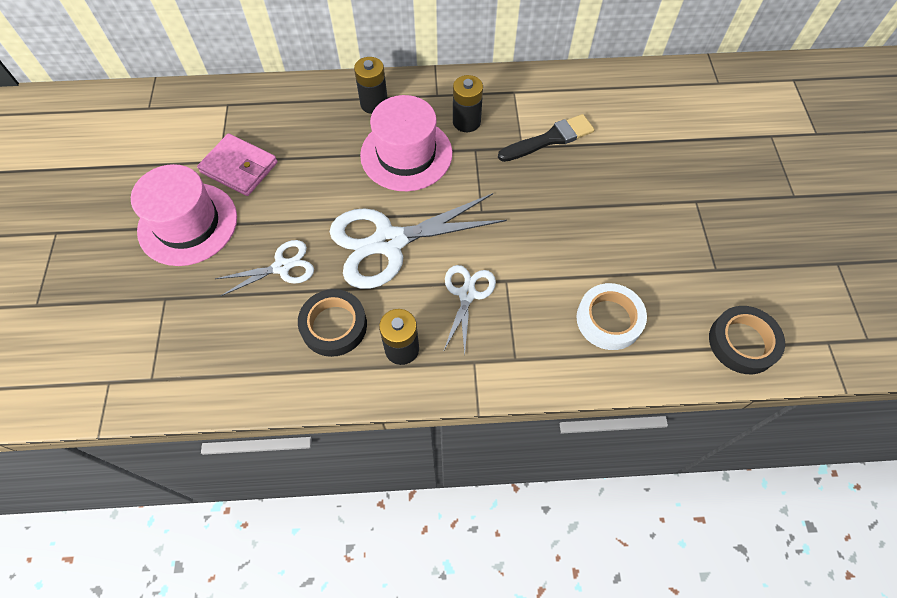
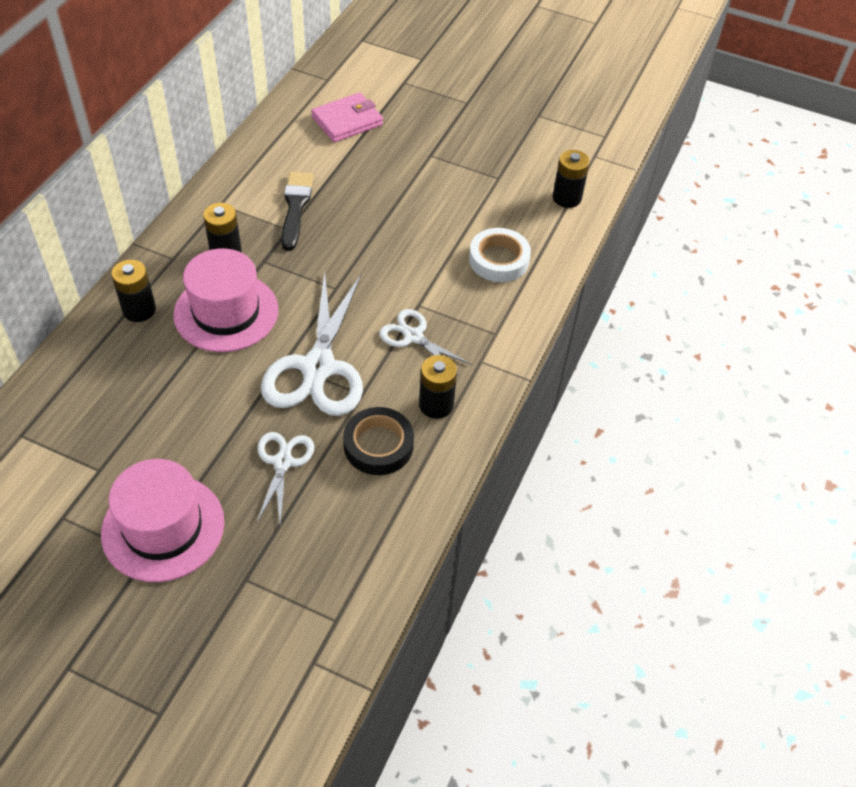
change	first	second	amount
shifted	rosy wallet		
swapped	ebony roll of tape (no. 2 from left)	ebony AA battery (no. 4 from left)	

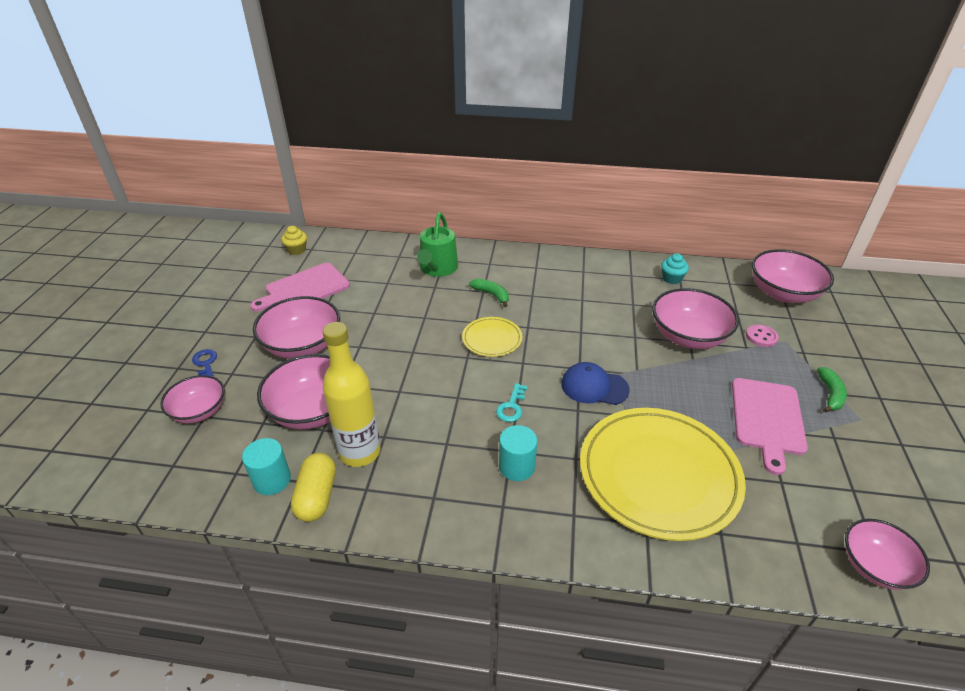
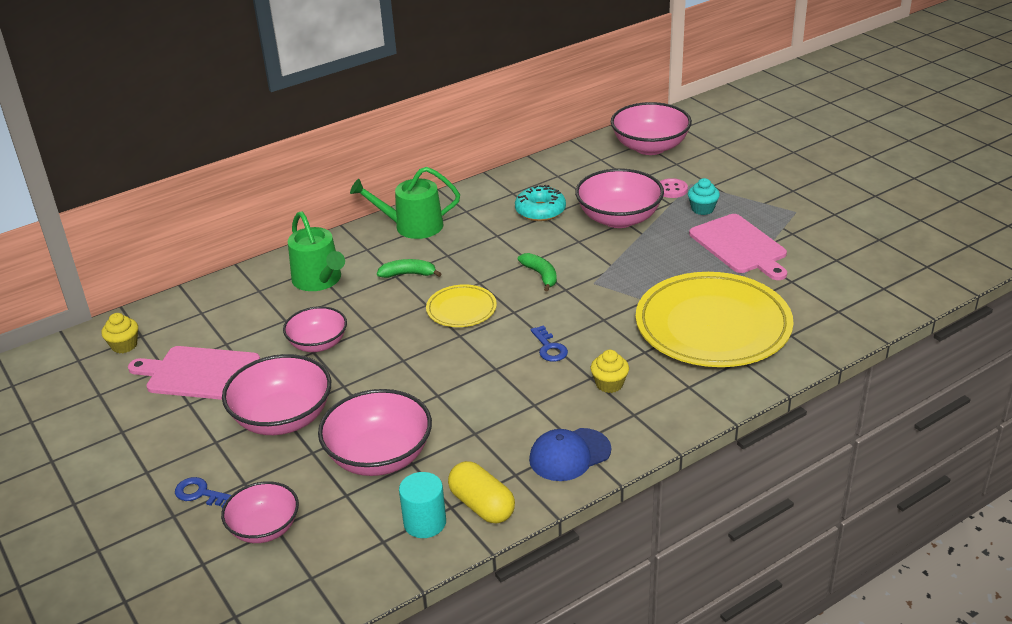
change	first	second	amount
rotated	rosy cutting board (no. 1 from left)		90 degrees clockwise
gone	golden flask		
repainted	teal key	blue key (no. 2 from left)	
swapped	teal cylinder (no. 2 from left)	golden fairy cake (no. 2 from left)	
shifted	blue peaked cap		
shifted	teal fairy cake		
shifted	emerald toy banana (no. 2 from left)		
shifted	rosy bowl (no. 6 from left in the first image)	rosy bowl (no. 3 from left)	
new		emerald sprinkling can (no. 2 from left)	
new		teal glazed donut	

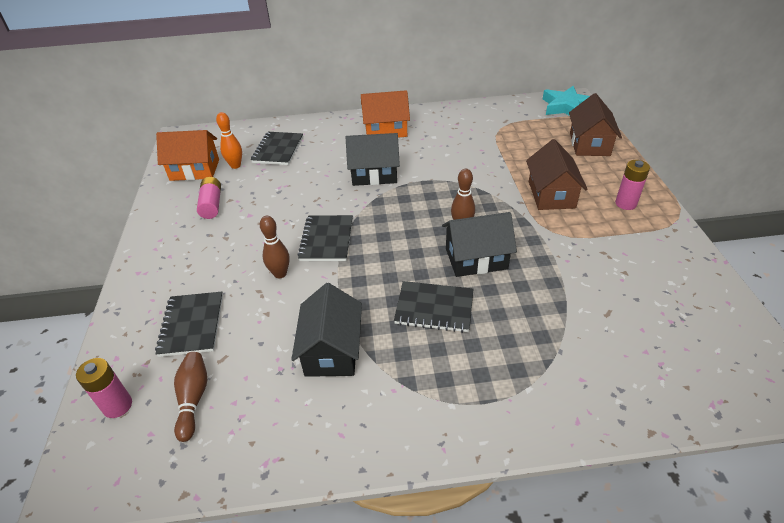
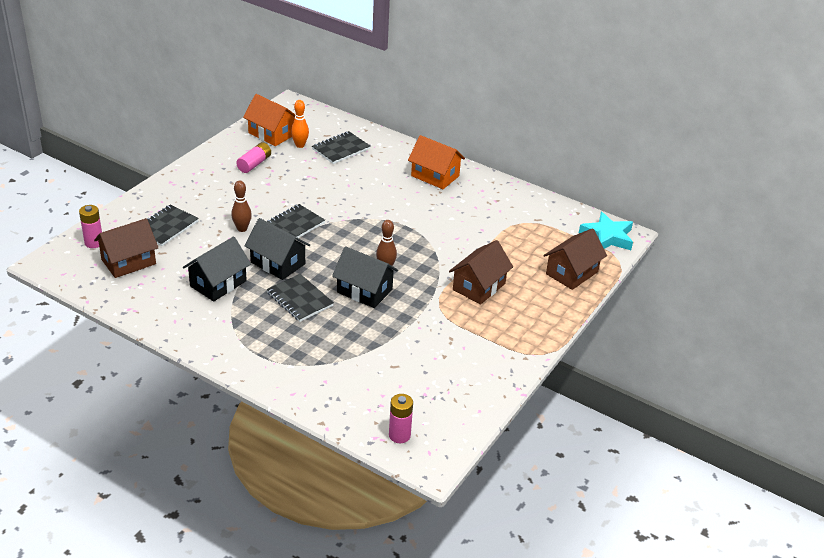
change	first	second	amount
swapped	brown tenpin (no. 1 from left)	brown toy house (no. 1 from left)	
shifted	ebony toy house (no. 2 from left)		
shifted	rosy AA battery (no. 3 from left)		

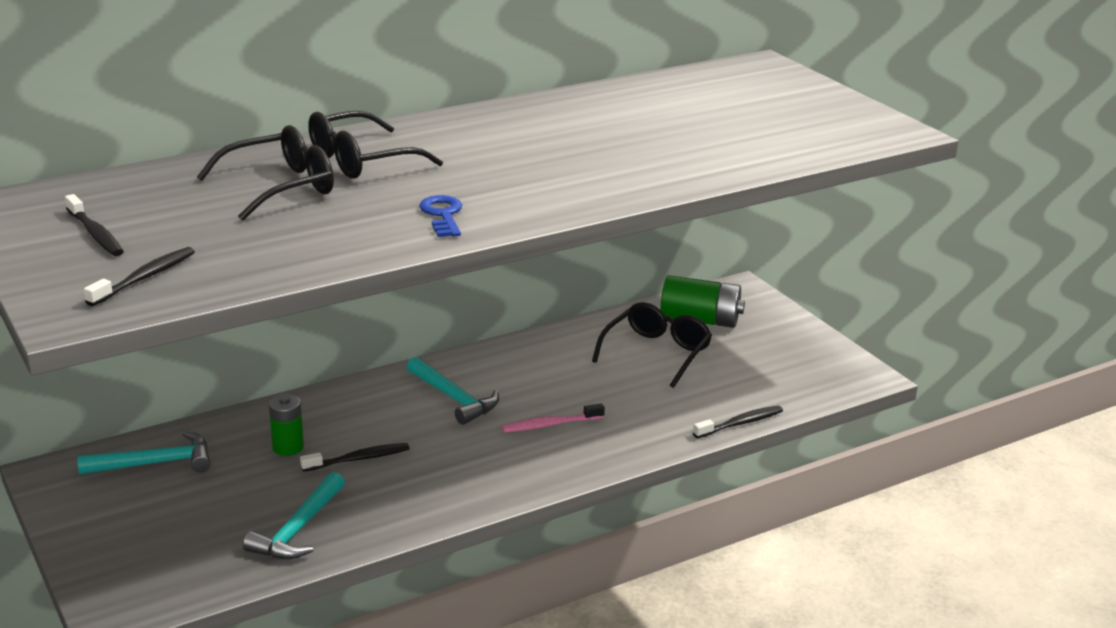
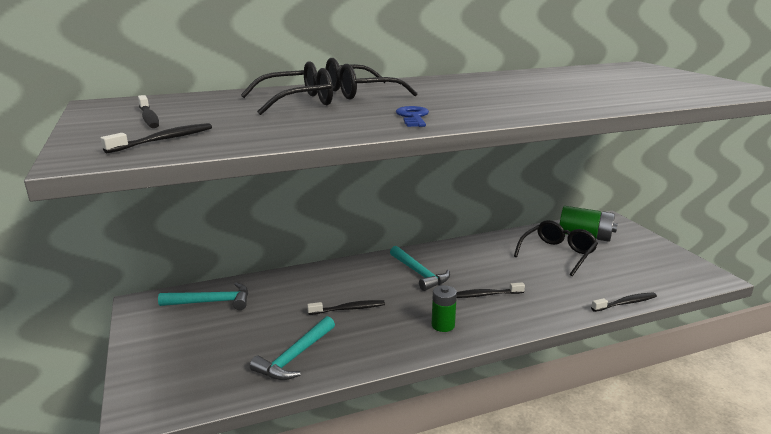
change	first	second	amount
shifted	emerald AA battery (no. 1 from left)		
repainted	rosy dental brush	ebony dental brush (no. 4 from left)	

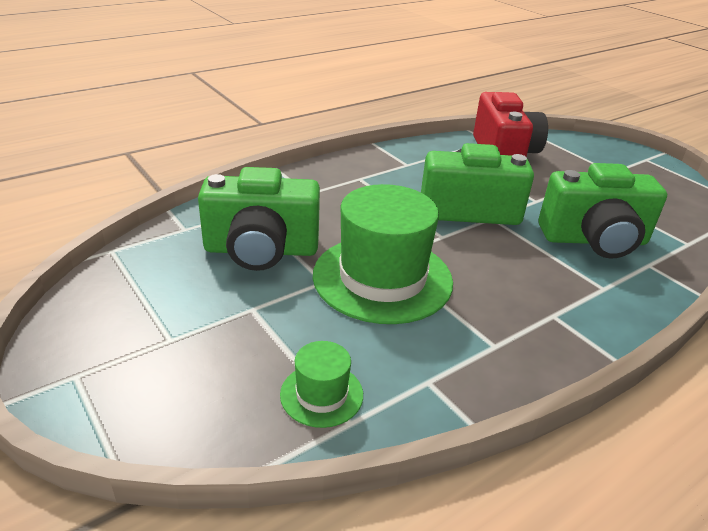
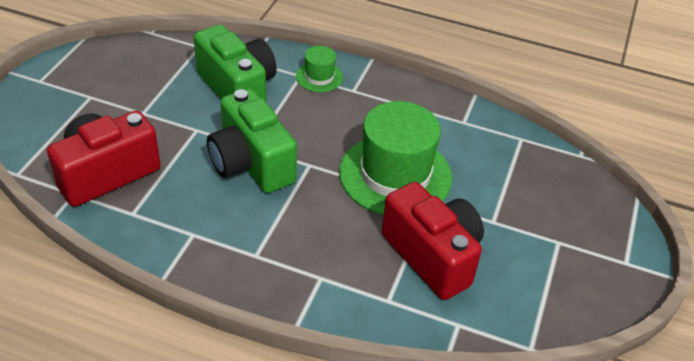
change	first	second	amount
repainted	emerald compact camera (no. 1 from left)	red compact camera (no. 2 from left)	
shifted	emerald tall hat (no. 1 from left)		

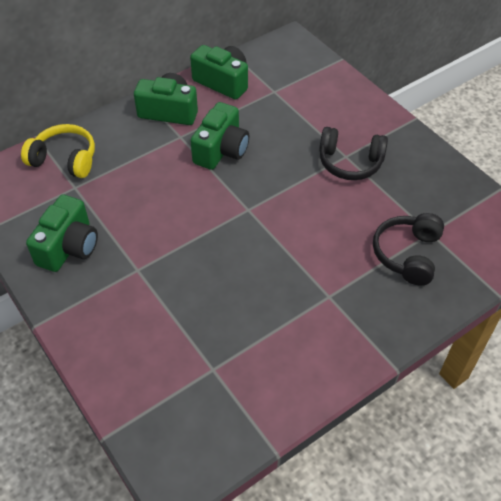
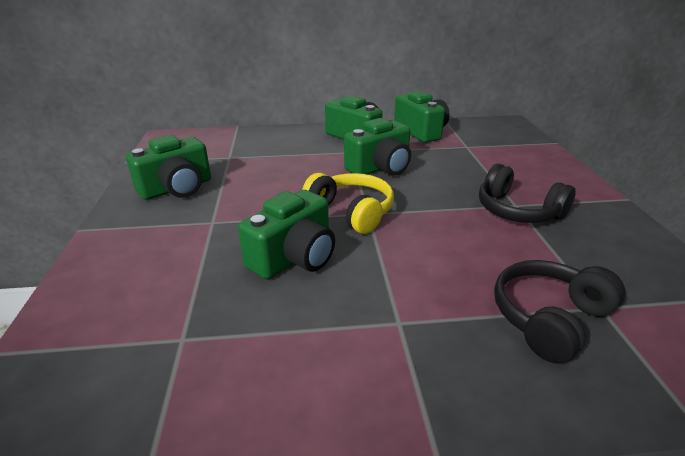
change	first	second	amount
shifted	golden over-ear headphones		
new		emerald compact camera (no. 2 from left)	

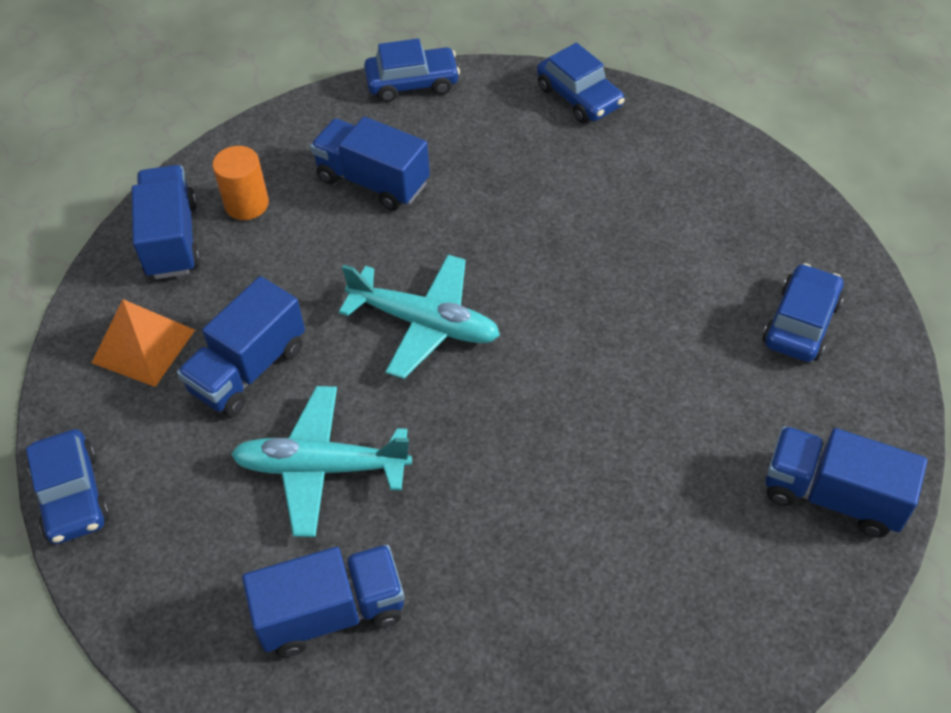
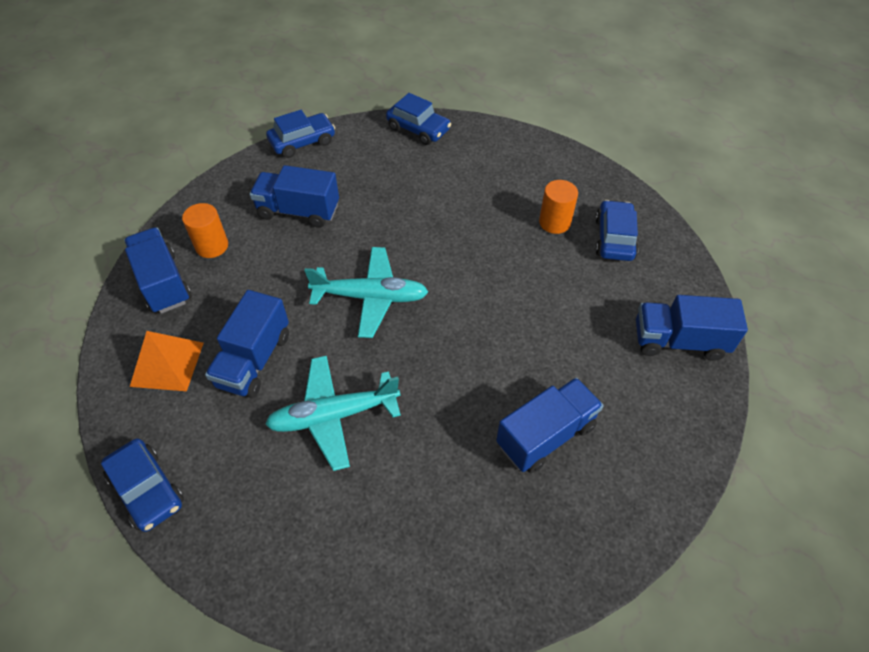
change	first	second	amount
shifted	blue toy truck (no. 3 from left in the first image)	blue toy truck (no. 4 from left)	
new		bright orange cylinder (no. 2 from left)	

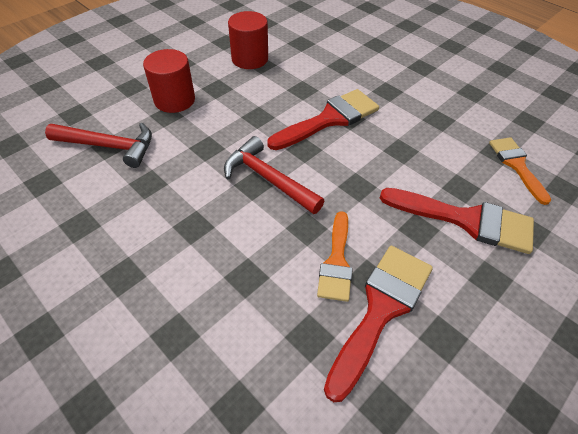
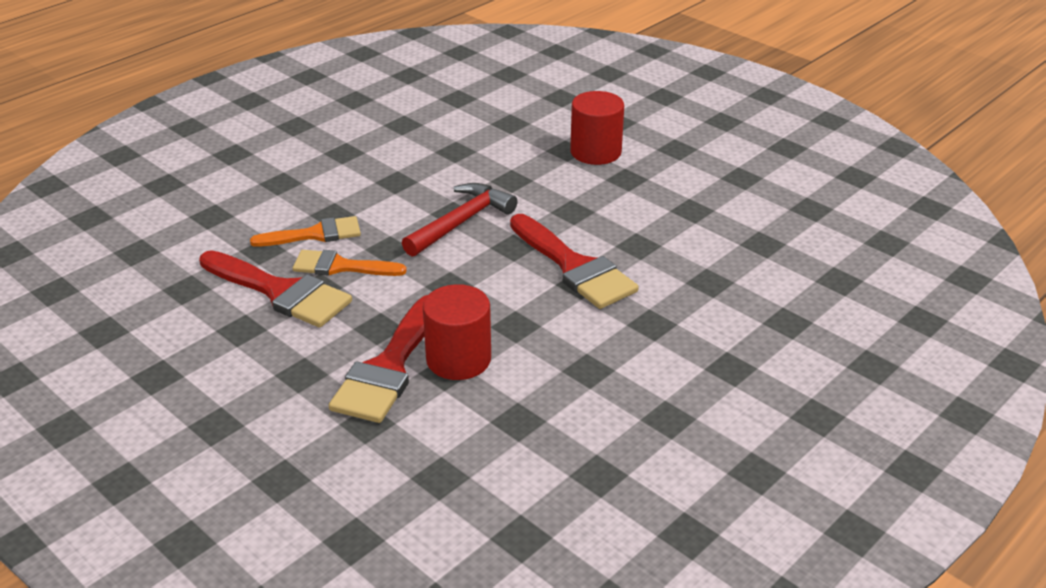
change	first	second	amount
gone	red hammer (no. 1 from left)		
shifted	red cylinder (no. 2 from left in the first image)	red cylinder (no. 1 from left)	
shifted	bright orange brush (no. 2 from left in the first image)	bright orange brush (no. 1 from left)	

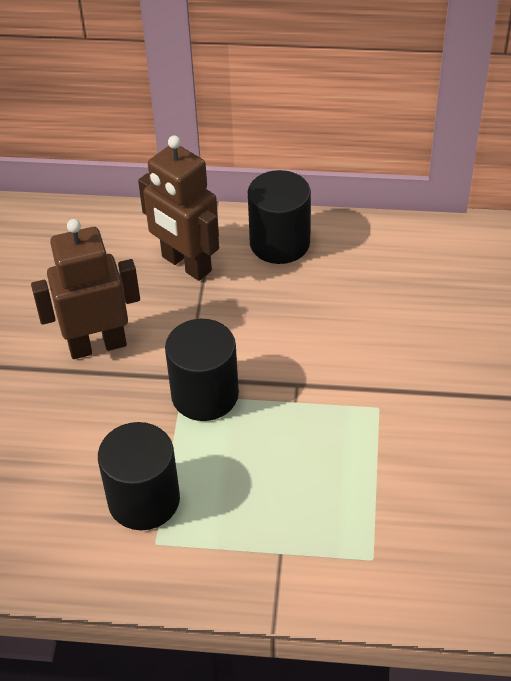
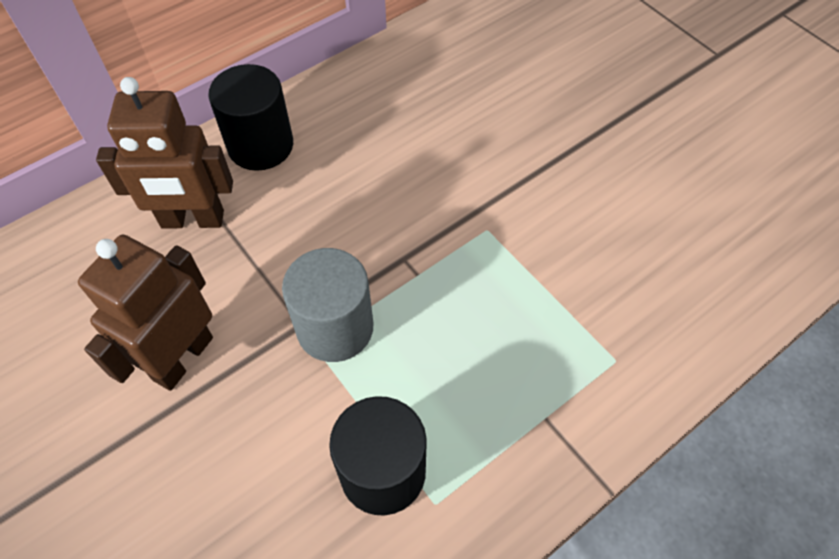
change	first	second	amount
repainted	ebony cylinder (no. 2 from left)	grey cylinder	

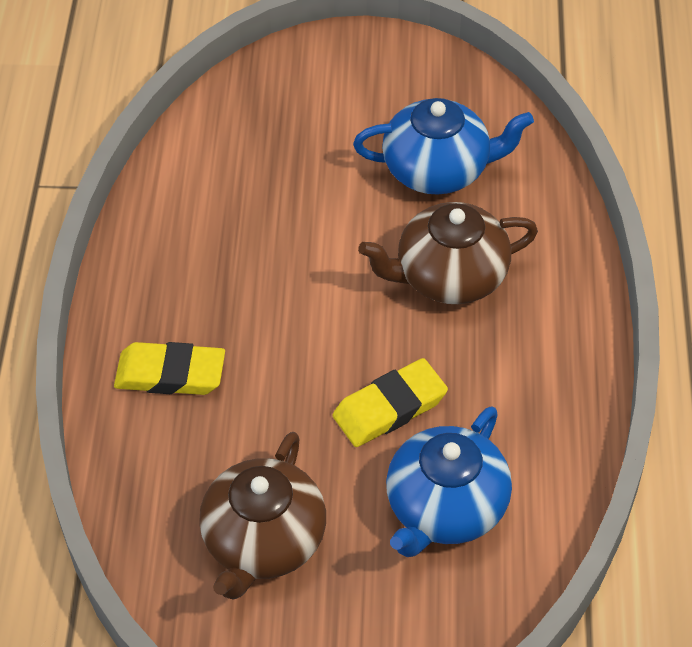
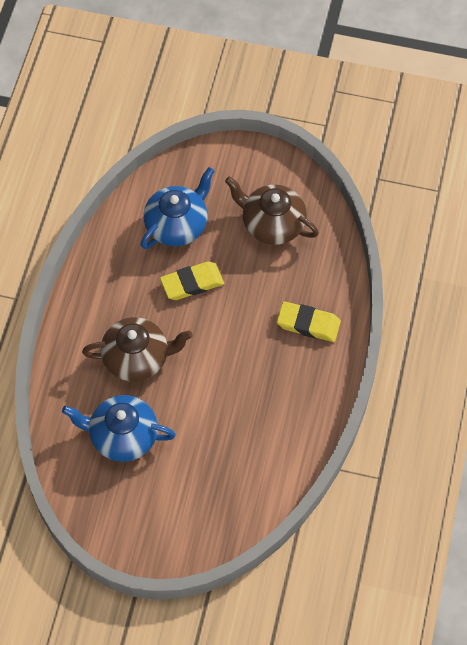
change	first	second	amount
rotated	brown tea pot (no. 1 from left in the first image)	brown tea pot (no. 2 from left)	90 degrees counterclockwise

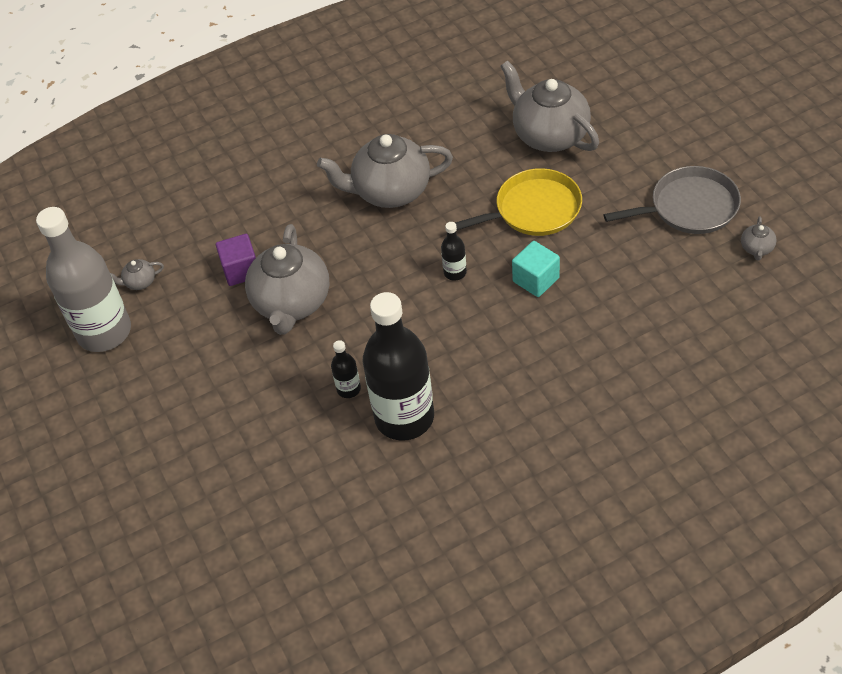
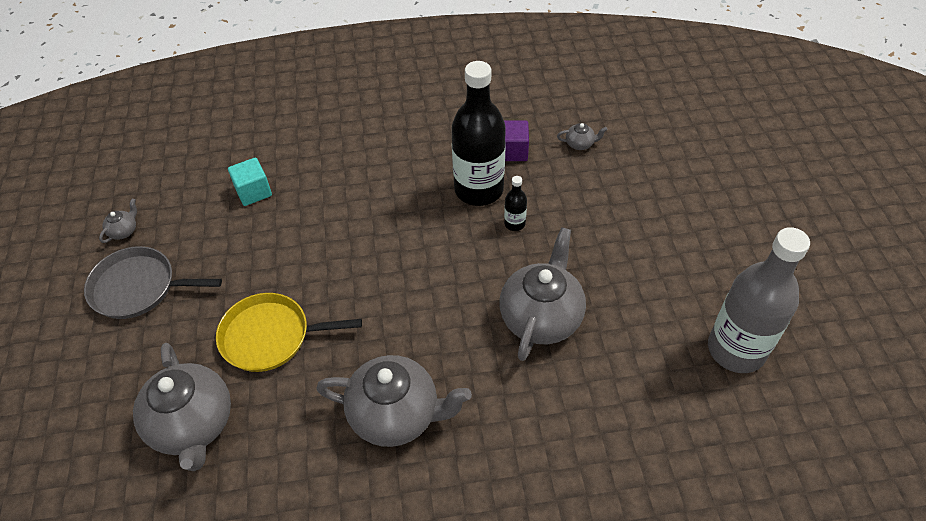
change	first	second	amount
shifted	grey tea pot (no. 1 from left in the first image)	grey tea pot (no. 5 from left)	
shifted	violet block		
gone	ebony flask (no. 3 from left)		
shifted	teal block		

